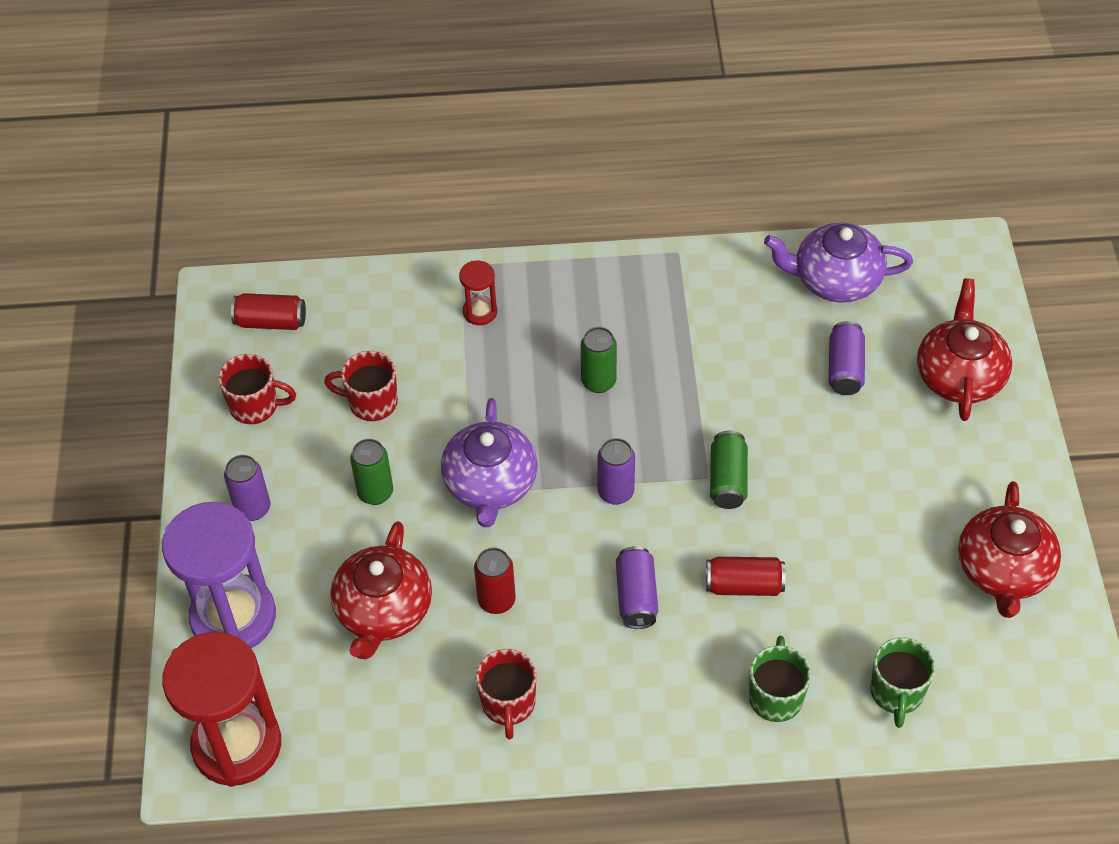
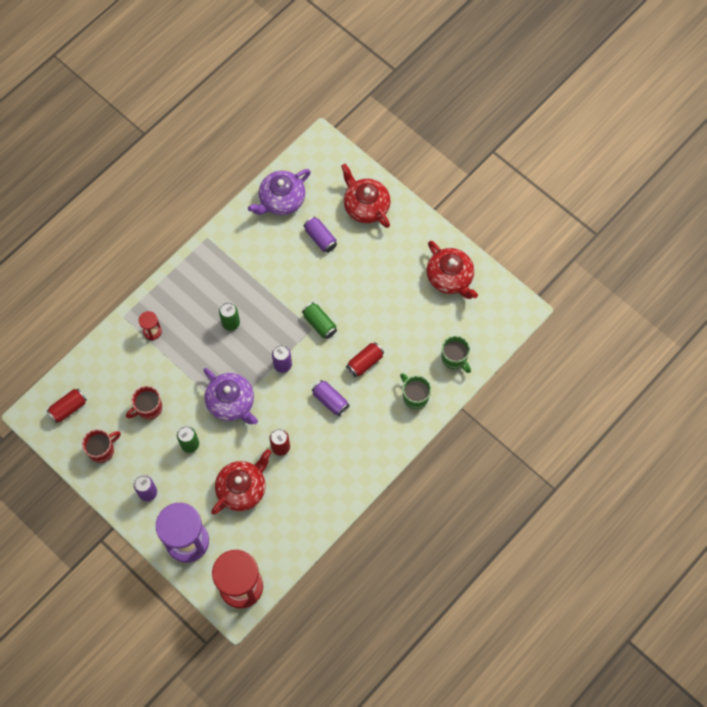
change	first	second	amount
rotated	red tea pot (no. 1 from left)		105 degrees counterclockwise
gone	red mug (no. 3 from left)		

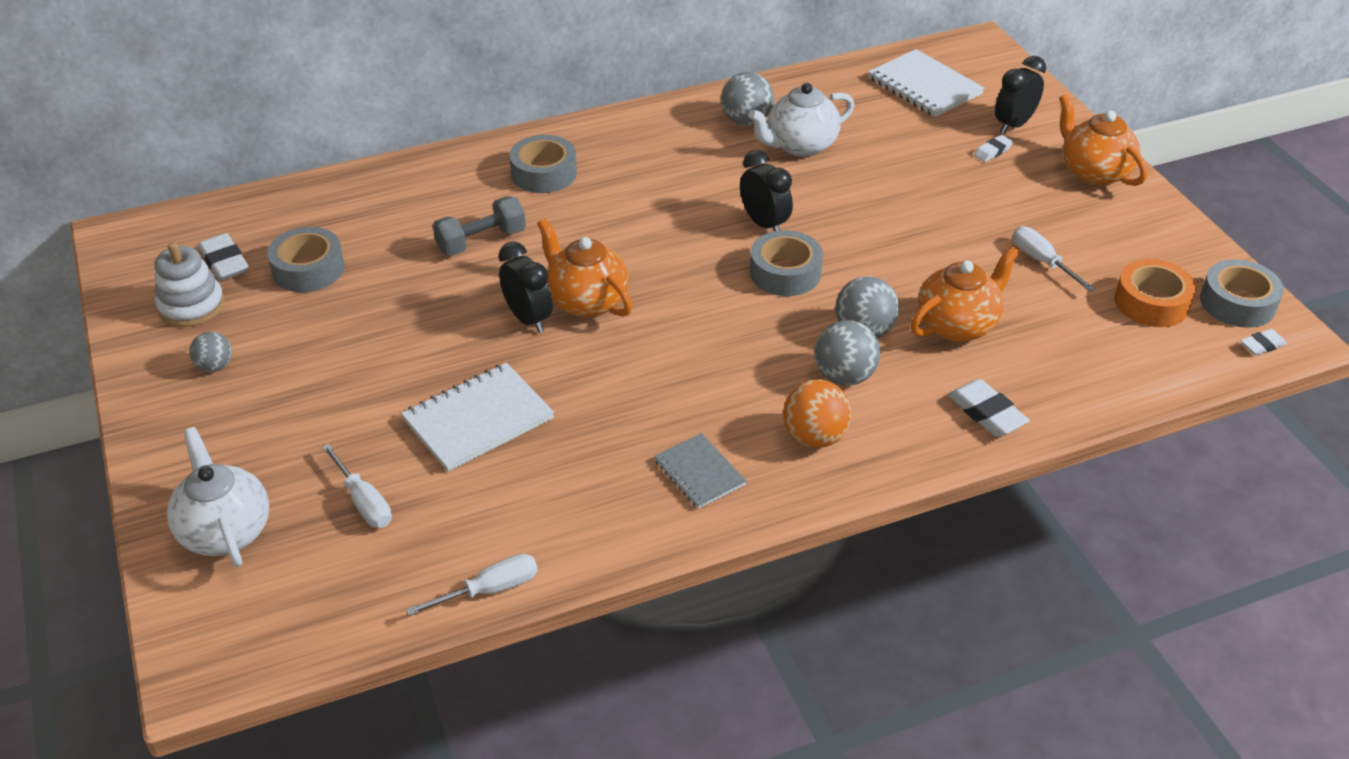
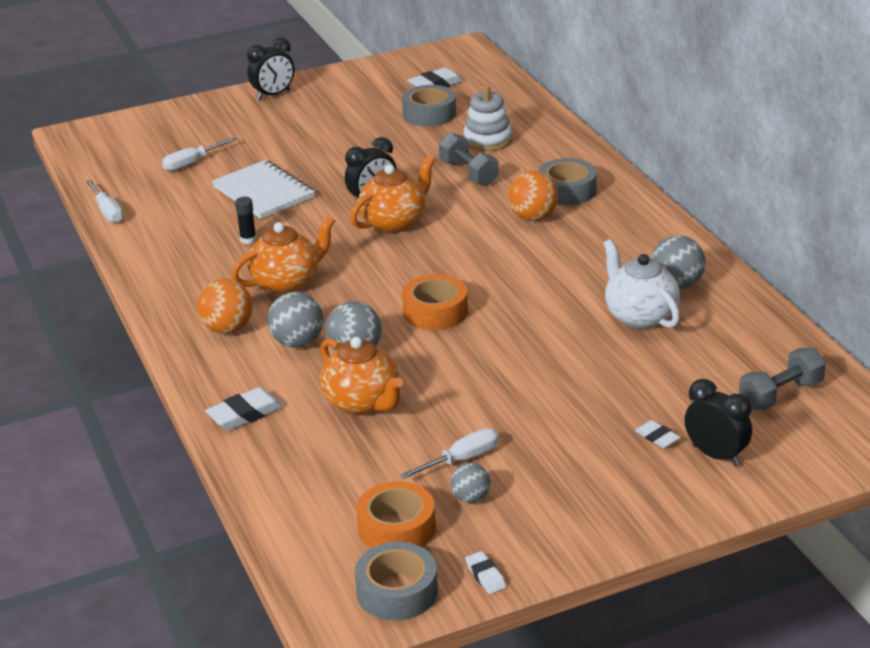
change	first	second	amount
shifted	snow-white stacking rings		
gone	snow-white tea pot (no. 1 from left)		
shifted	grey sphere (no. 1 from left in the first image)	grey sphere (no. 3 from left)	
gone	grey exercise book		
shifted	ebony bedside clock (no. 2 from left in the first image)	ebony bedside clock (no. 1 from left)	
repainted	grey roll of tape (no. 3 from left)	bright orange roll of tape (no. 2 from left)	
swapped	snow-white exercise book (no. 2 from left)	grey hand weight (no. 2 from left)	
shifted	bright orange tea pot (no. 3 from left in the first image)	bright orange tea pot (no. 1 from left)	
shifted	snow-white eraser (no. 4 from left in the first image)	snow-white eraser (no. 3 from left)	
new		ebony glue stick	
new		bright orange sphere (no. 2 from left)	

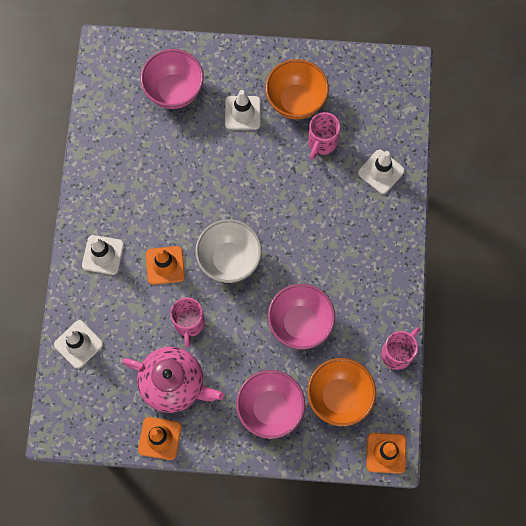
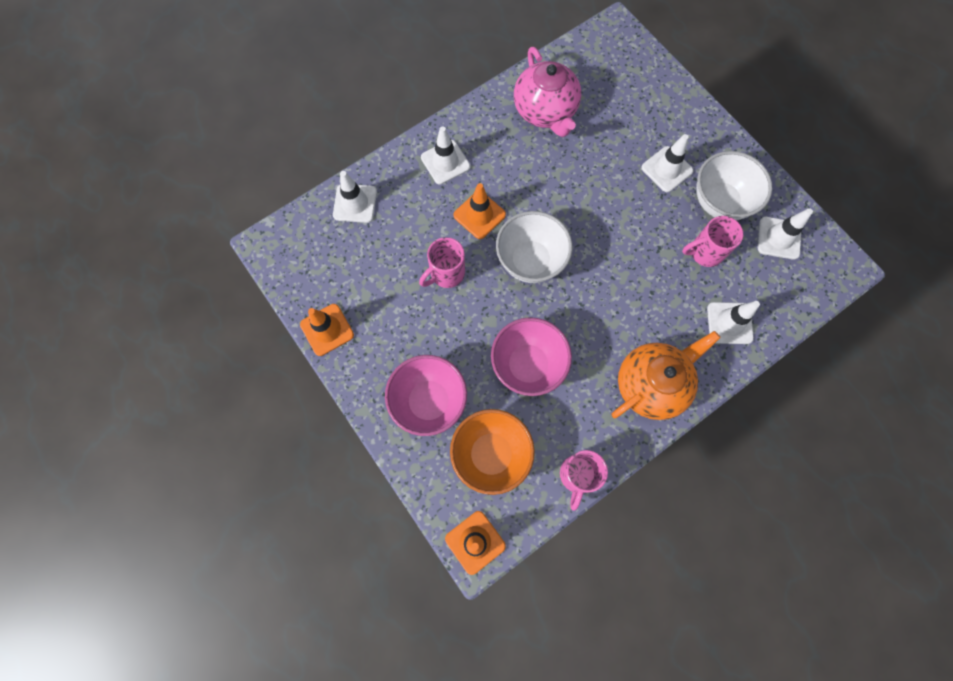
change	first	second	amount
shifted	rosy tea pot		
gone	rosy bowl (no. 1 from left)		
repainted	bright orange bowl (no. 1 from left)	snow-white bowl (no. 2 from left)	
rotated	rosy mug (no. 3 from left in the first image)	rosy mug (no. 2 from left)	105 degrees clockwise
new		bright orange tea pot	
new		snow-white safety cone (no. 5 from left)	

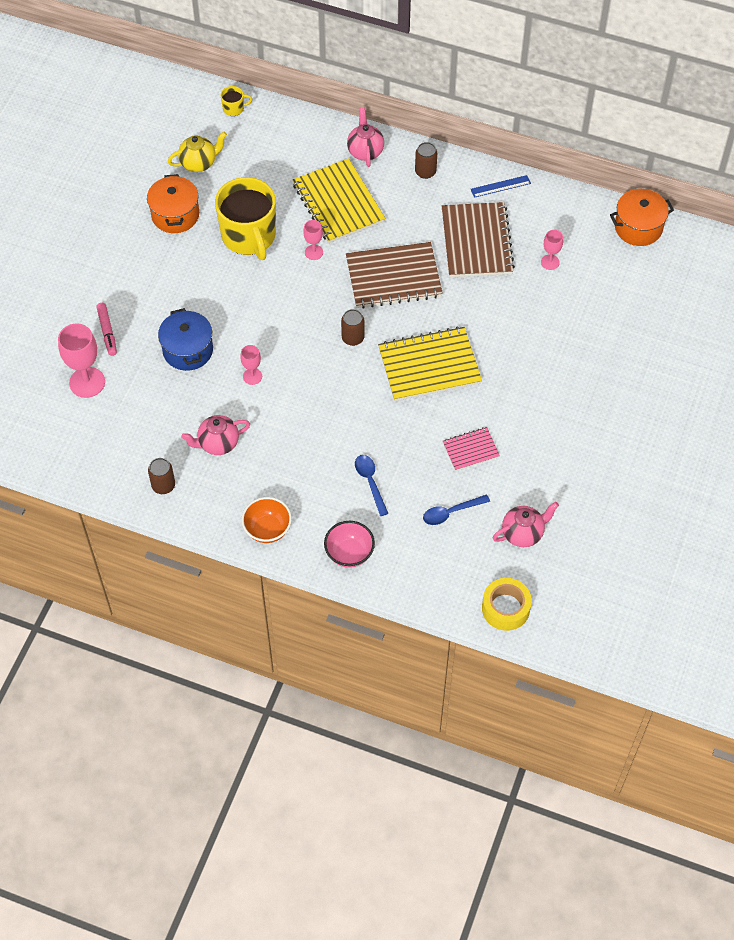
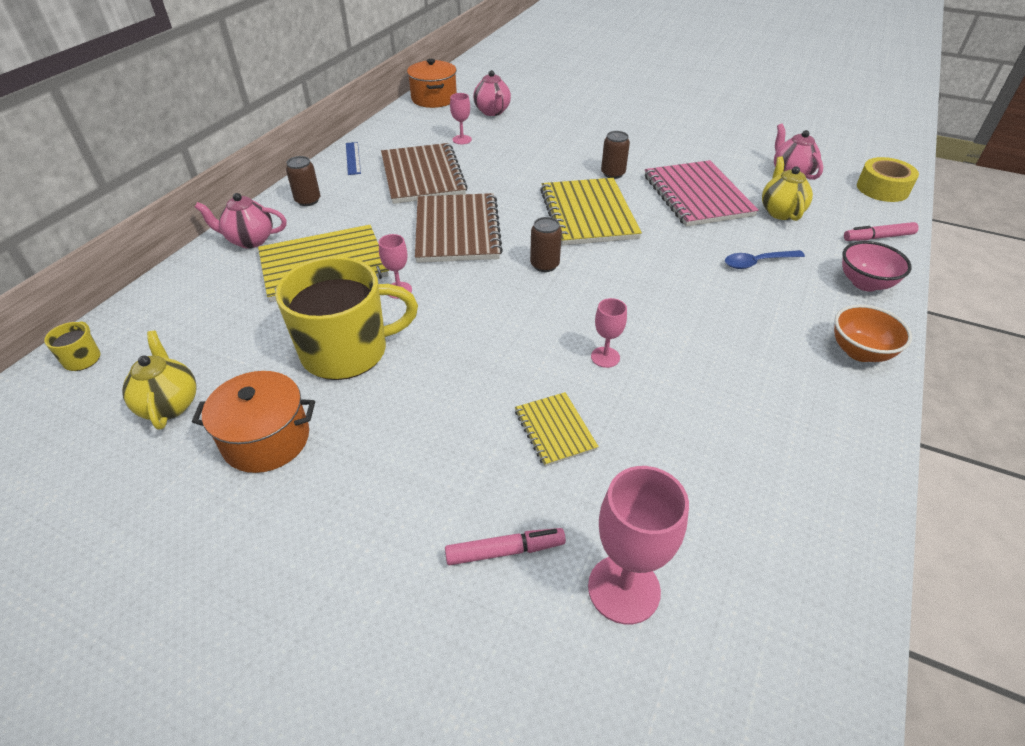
change	first	second	amount
shifted	brown tin (no. 1 from left in the first image)	brown tin (no. 3 from left)	
swapped	blue stockpot	golden exercise book (no. 2 from left)	
shifted	rosy tea pot (no. 1 from left in the first image)	rosy tea pot (no. 2 from left)	
swapped	blue tablespoon (no. 2 from left)	golden tea pot (no. 2 from left)	
rotated	brown exercise book (no. 2 from left in the first image)	brown exercise book (no. 1 from left)	75 degrees clockwise
scaled	rosy exercise book		x1.93
new		rosy marker (no. 2 from left)	

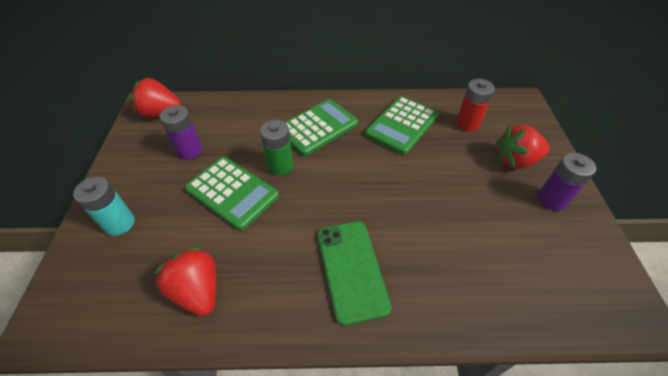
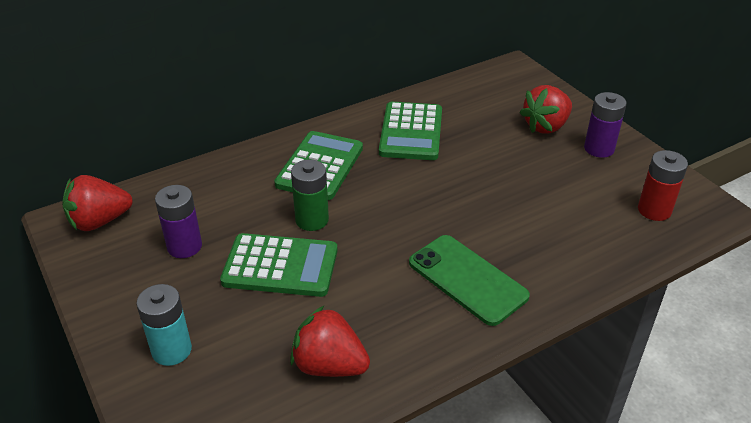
change	first	second	amount
shifted	red AA battery		

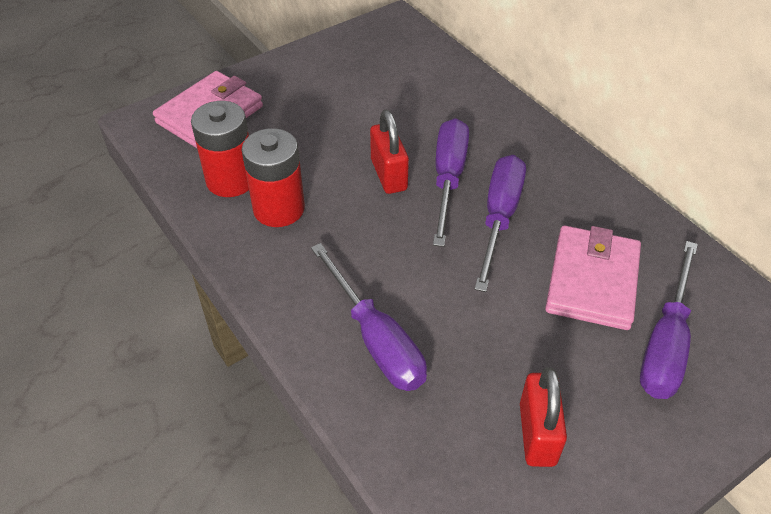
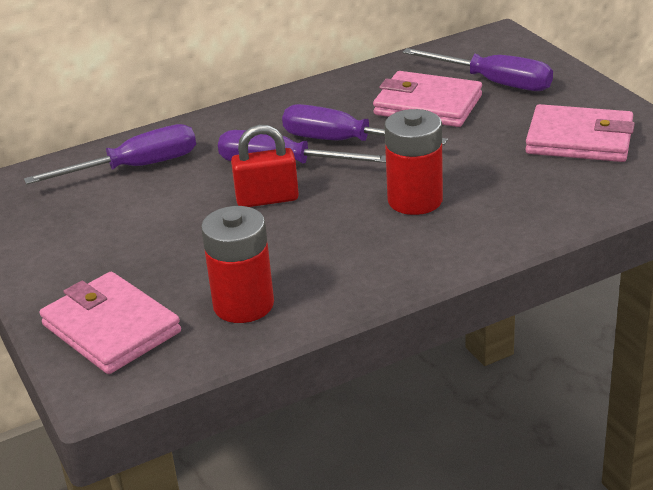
change	first	second	amount
shifted	red AA battery (no. 2 from left)		
shifted	violet hand screwdriver (no. 1 from left)		
swapped	red lock (no. 2 from left)	rosy wallet (no. 3 from left)	

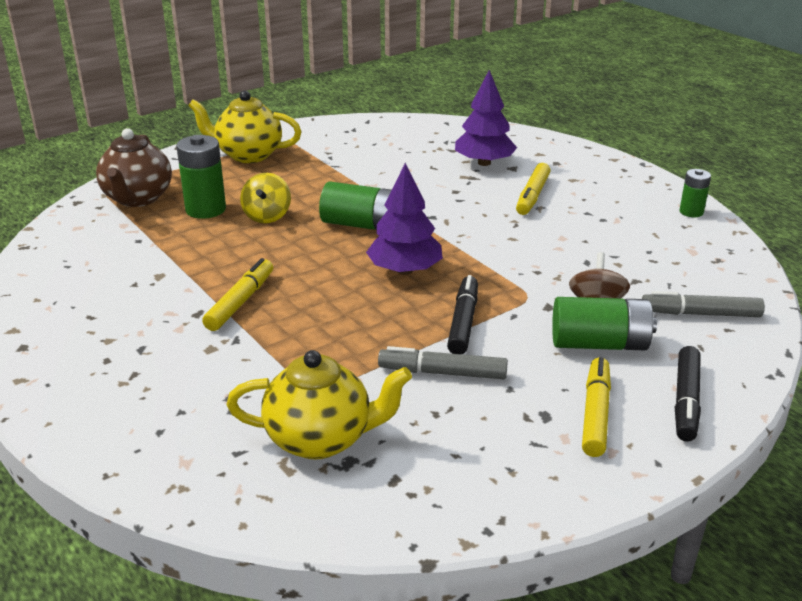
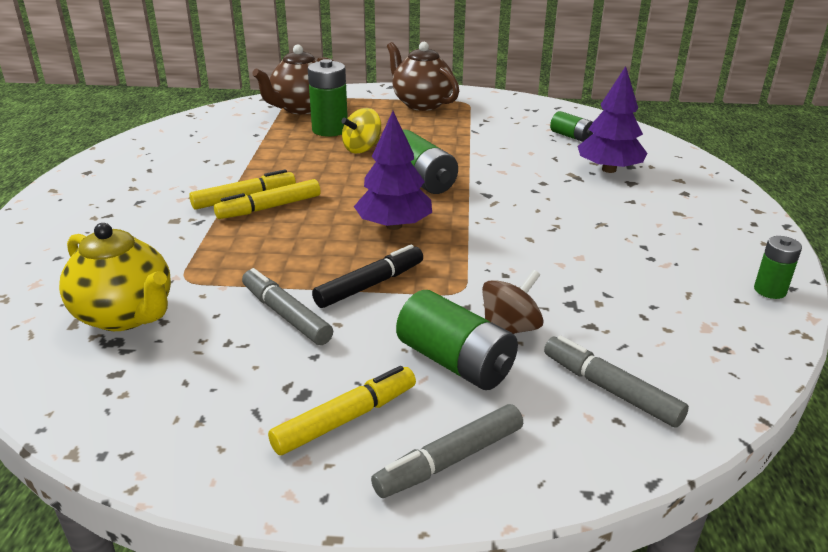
change	first	second	amount
repainted	golden tea pot (no. 1 from left)	brown tea pot (no. 2 from left)	
shifted	golden marker (no. 2 from left)		
repainted	ebony marker (no. 2 from left)	grey marker (no. 2 from left)	
new		emerald AA battery (no. 4 from left)	

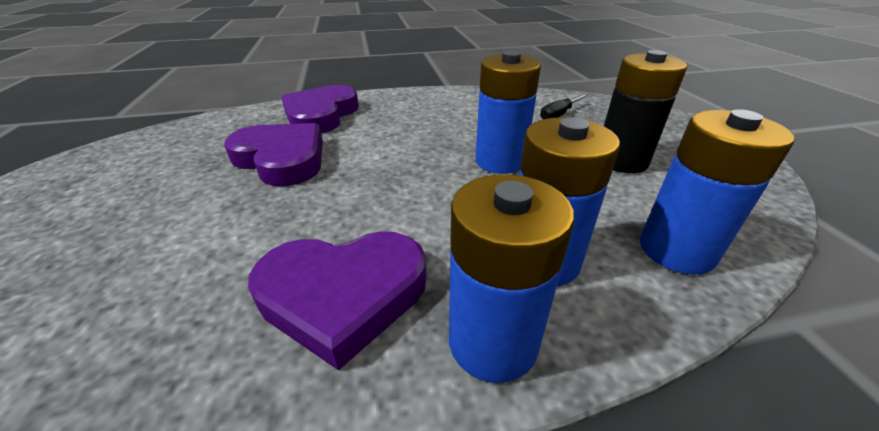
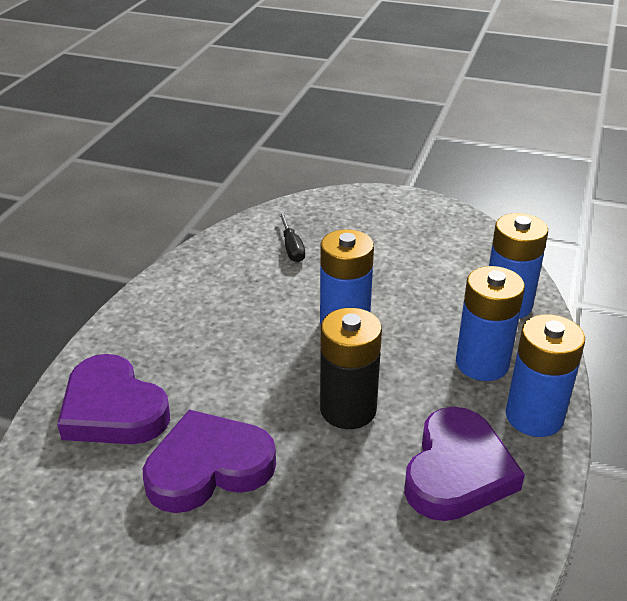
change	first	second	amount
shifted	ebony AA battery		

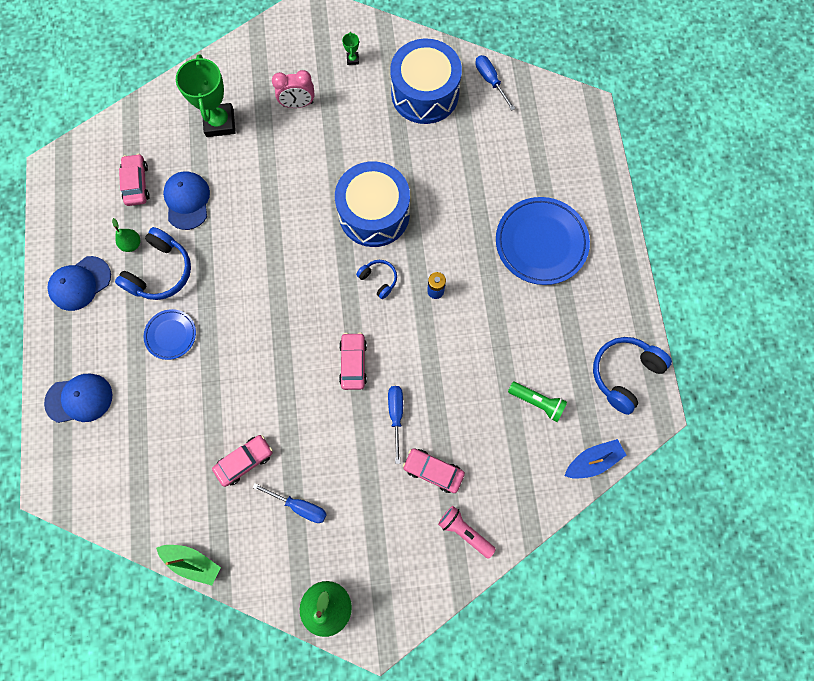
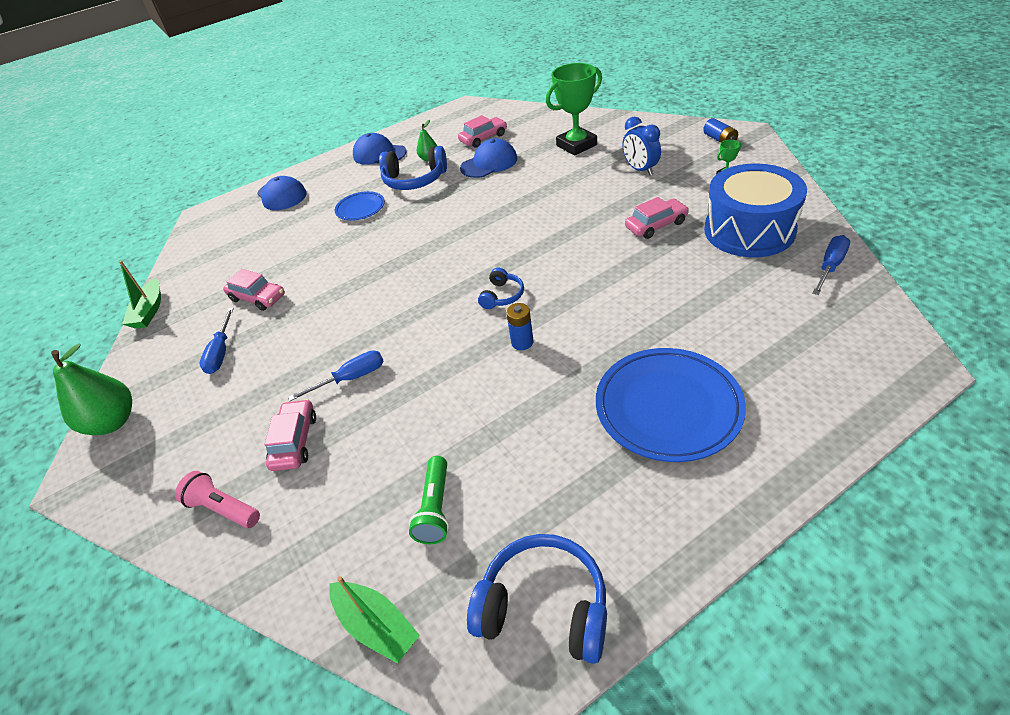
change	first	second	amount
repainted	rosy bedside clock	blue bedside clock	
gone	blue drum (no. 1 from left)		
shifted	rosy car (no. 3 from left in the first image)	rosy car (no. 4 from left)	
rotated	rosy torch		75 degrees counterclockwise
repainted	blue toy boat	emerald toy boat (no. 2 from left)	
new		blue AA battery (no. 2 from left)	

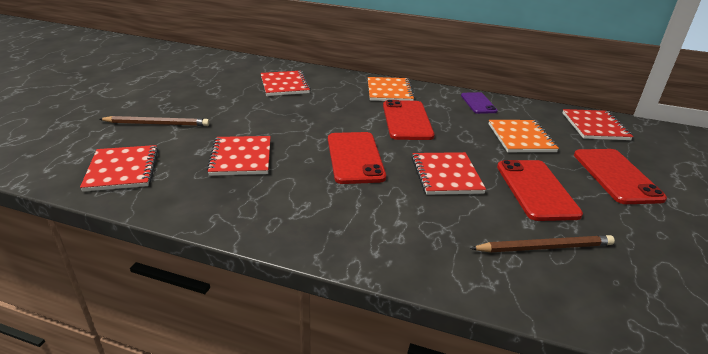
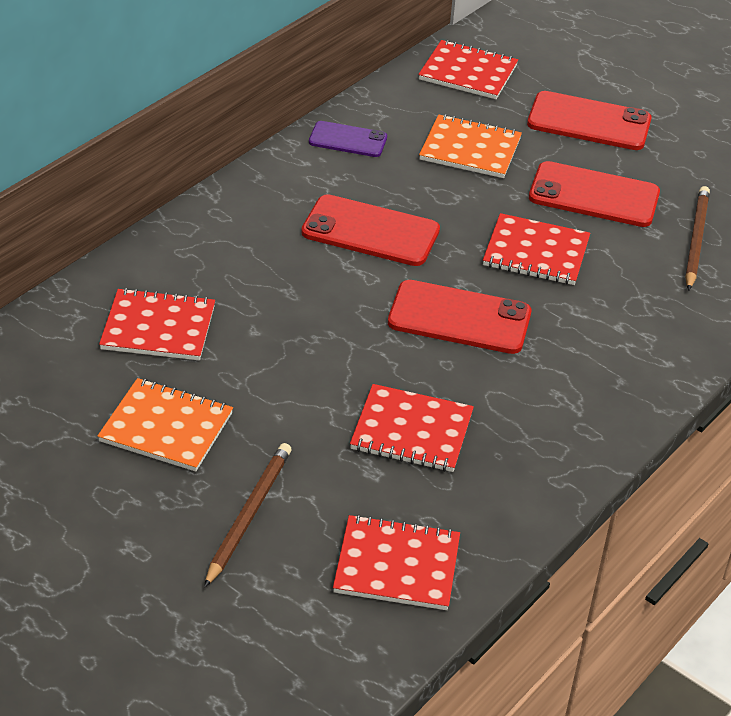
change	first	second	amount
shifted	bright orange exercise book (no. 1 from left)		

